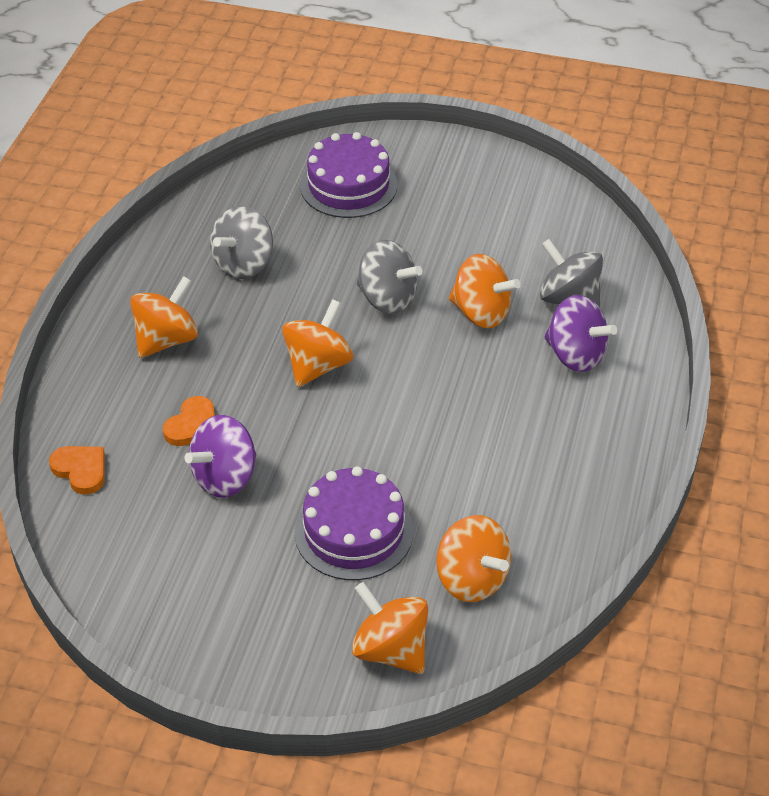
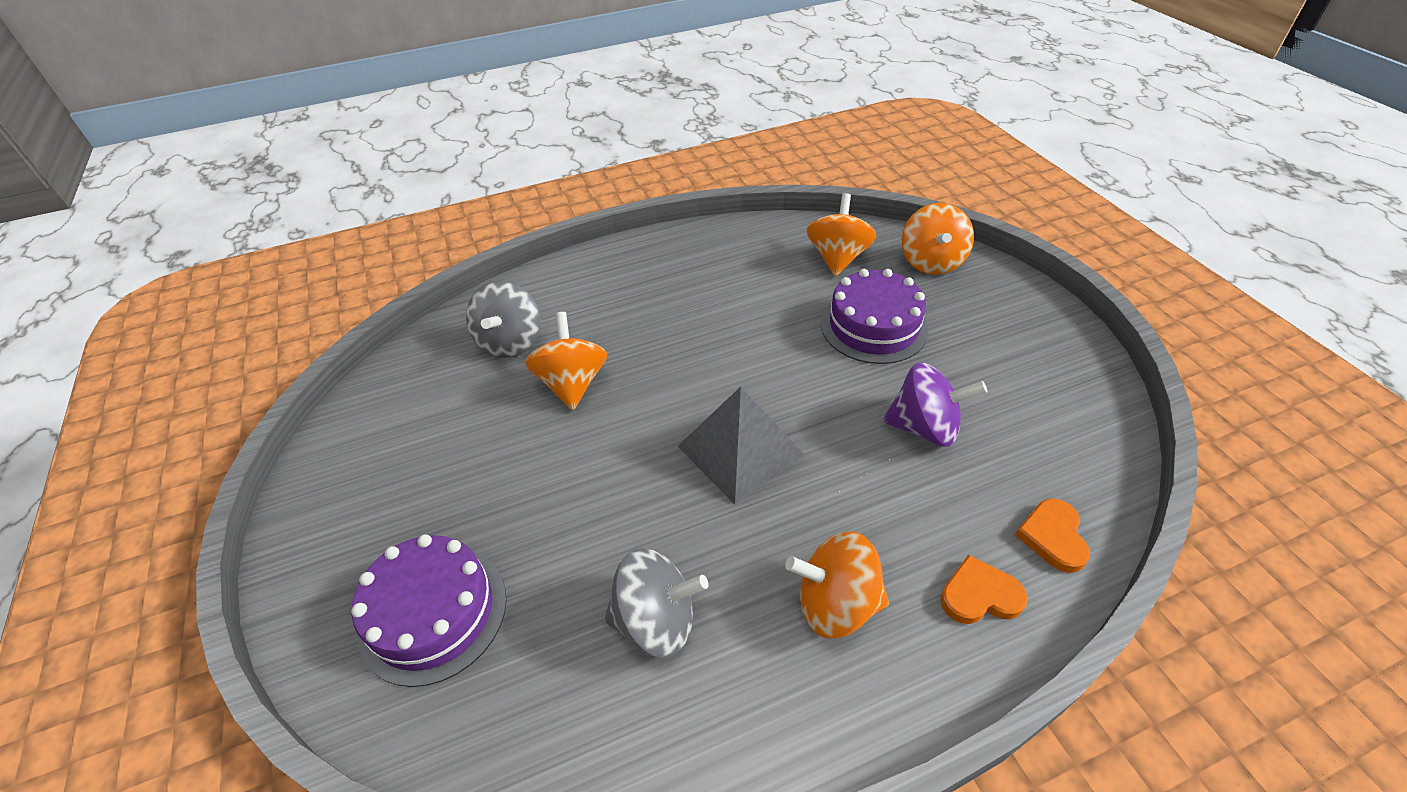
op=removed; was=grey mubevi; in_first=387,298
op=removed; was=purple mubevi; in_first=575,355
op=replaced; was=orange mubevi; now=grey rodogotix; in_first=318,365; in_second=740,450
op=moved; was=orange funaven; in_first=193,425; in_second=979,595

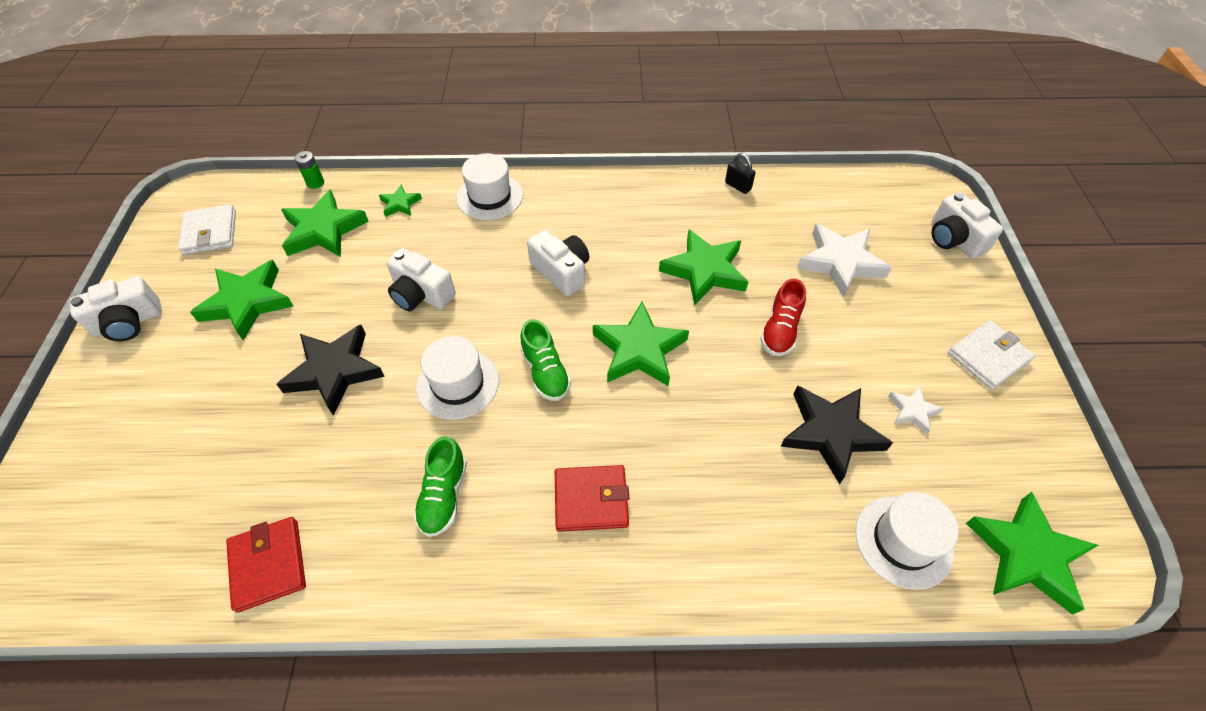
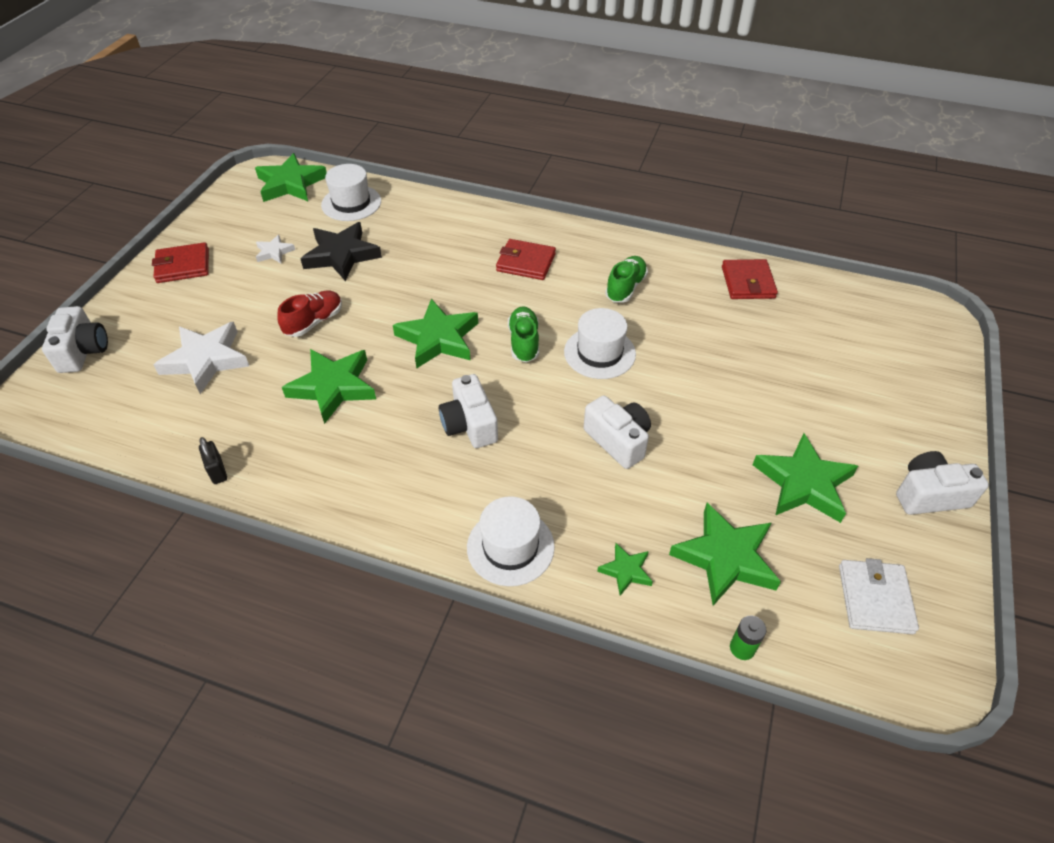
op=recoloured; was=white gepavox; now=red gepavox; in_first=988,357; in_second=183,266
op=removed; was=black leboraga; in_first=334,371

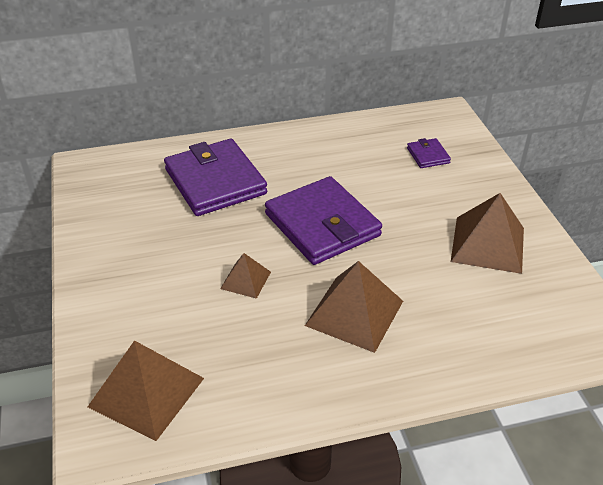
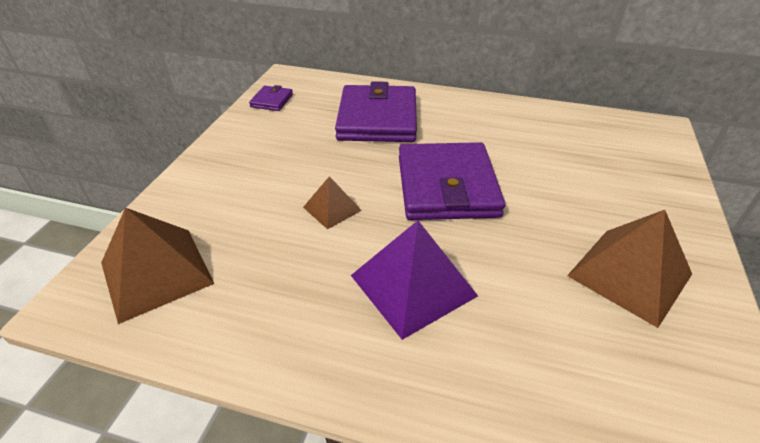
op=moved; was=purple gepavox; in_first=428,155; in_second=272,101
op=recoloured; was=brown rodogotix; now=purple rodogotix; in_first=354,313; in_second=413,285

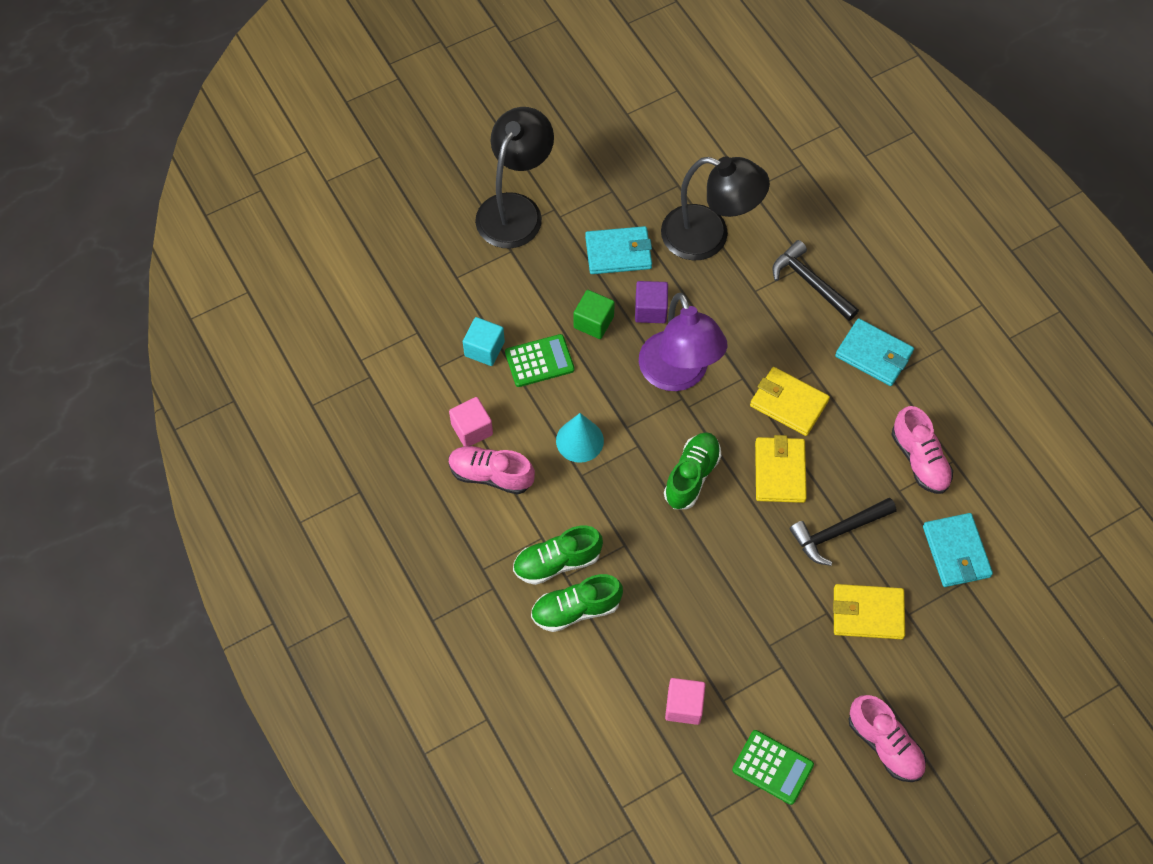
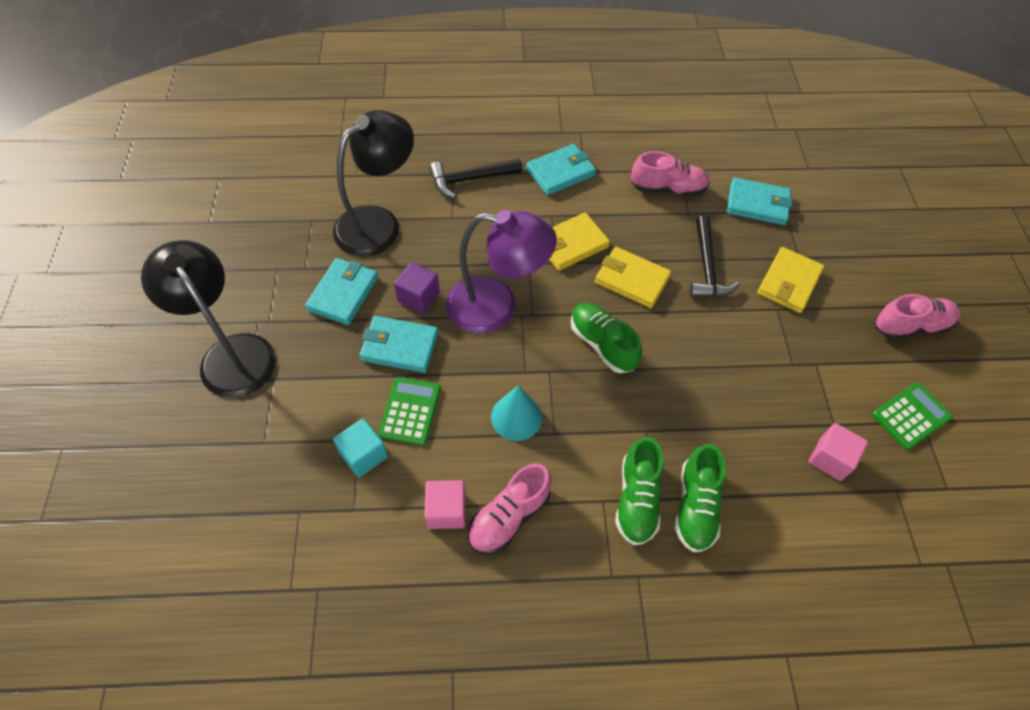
op=replaced; was=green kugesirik; now=turquoise gepavox; in_first=593,322; in_second=400,346

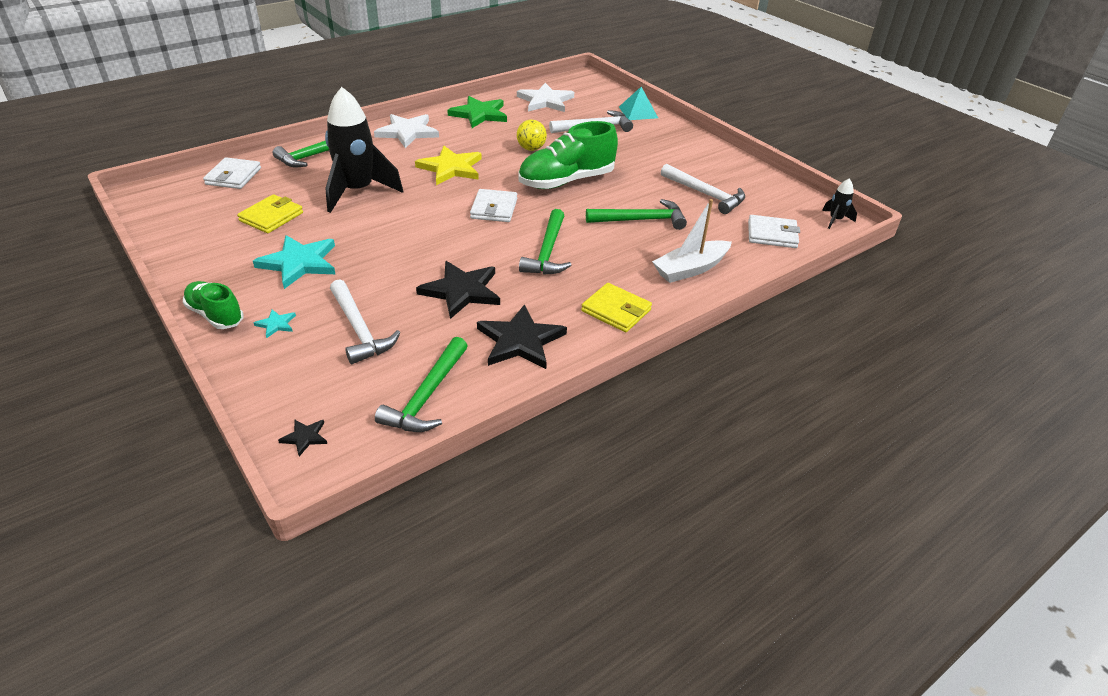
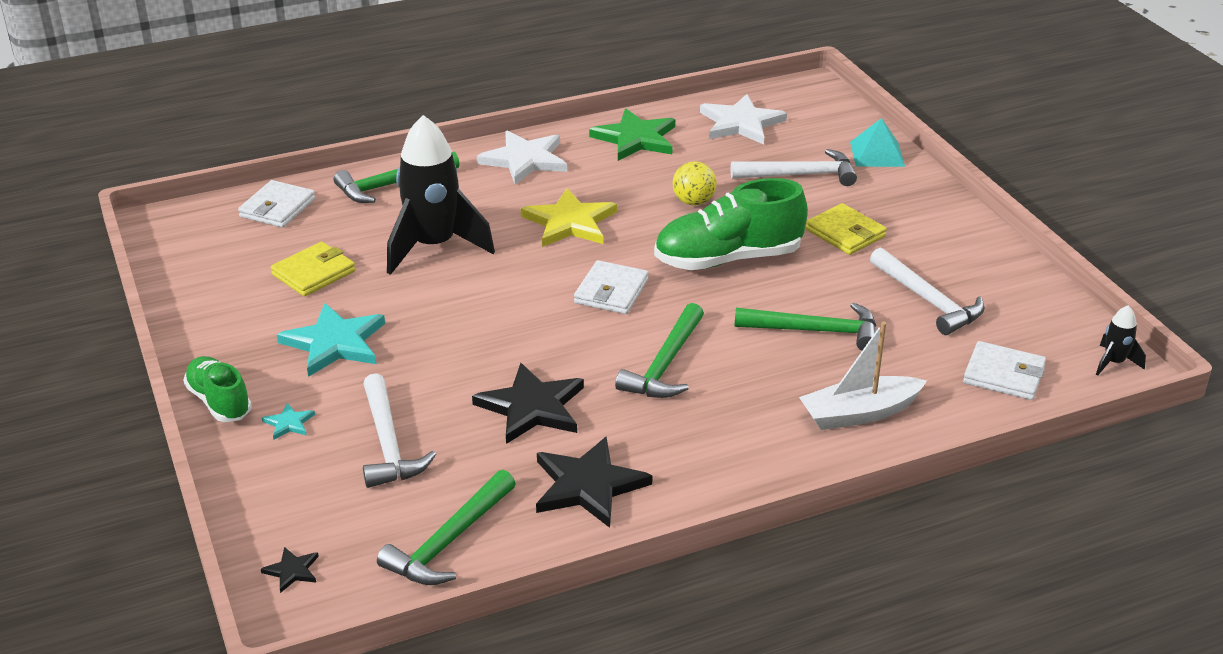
op=moved; was=yellow gepavox; in_first=616,310; in_second=845,233

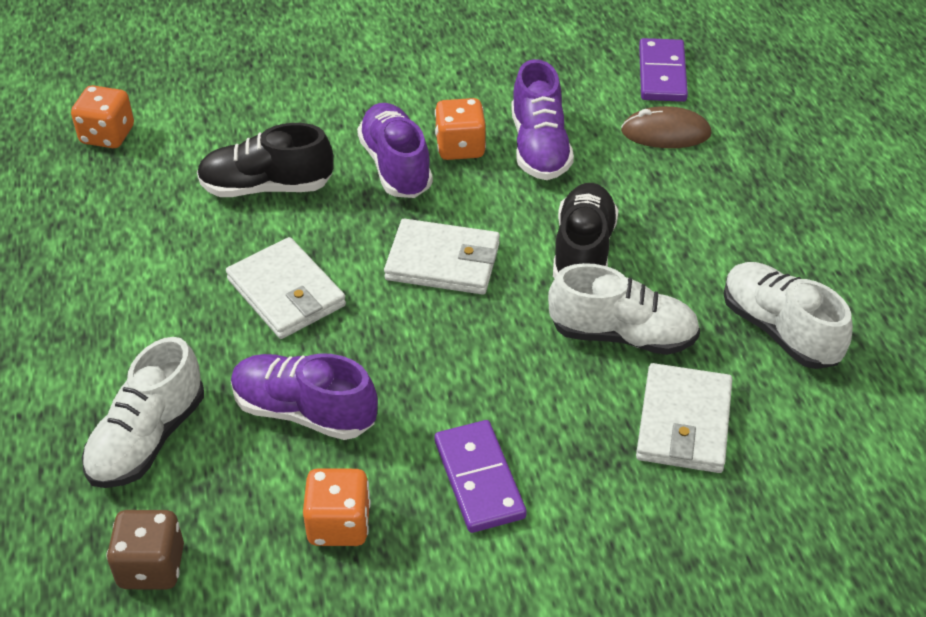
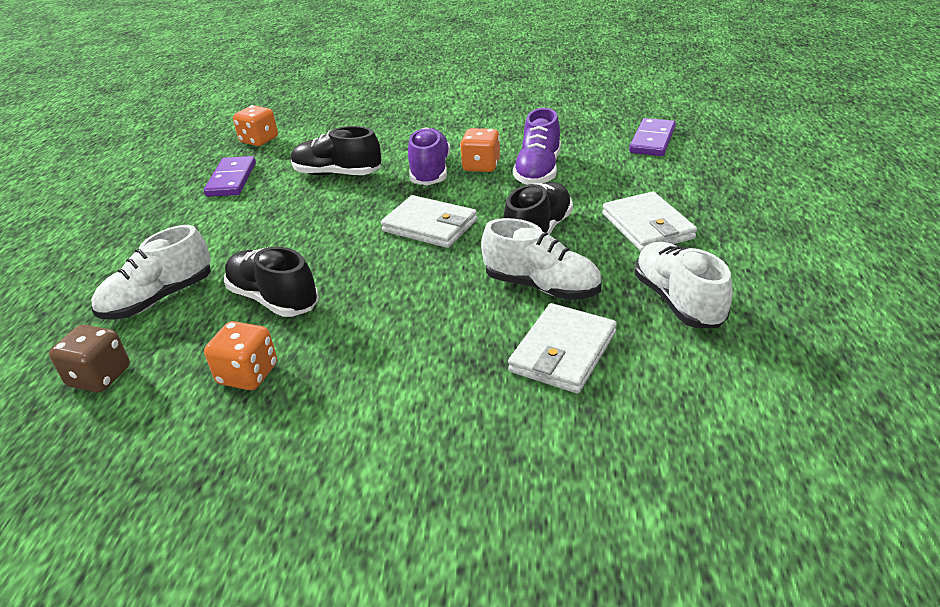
op=removed; was=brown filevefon; in_first=665,133
op=moved; was=white gepavox; in_first=286,293; in_second=647,226
op=recoloured; was=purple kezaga; now=black kezaga; in_first=304,412; in_second=274,299
op=moved; was=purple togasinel; in_first=479,479; in_second=232,179

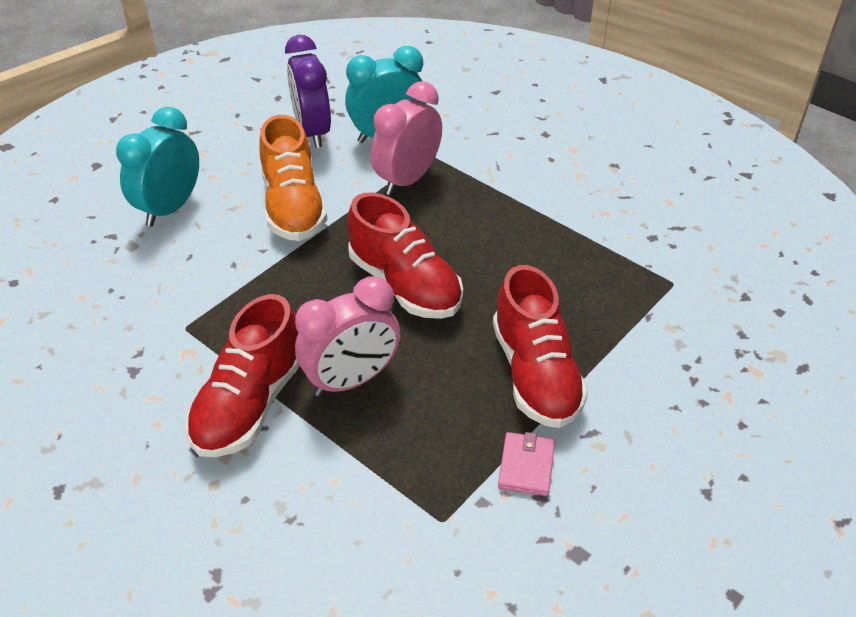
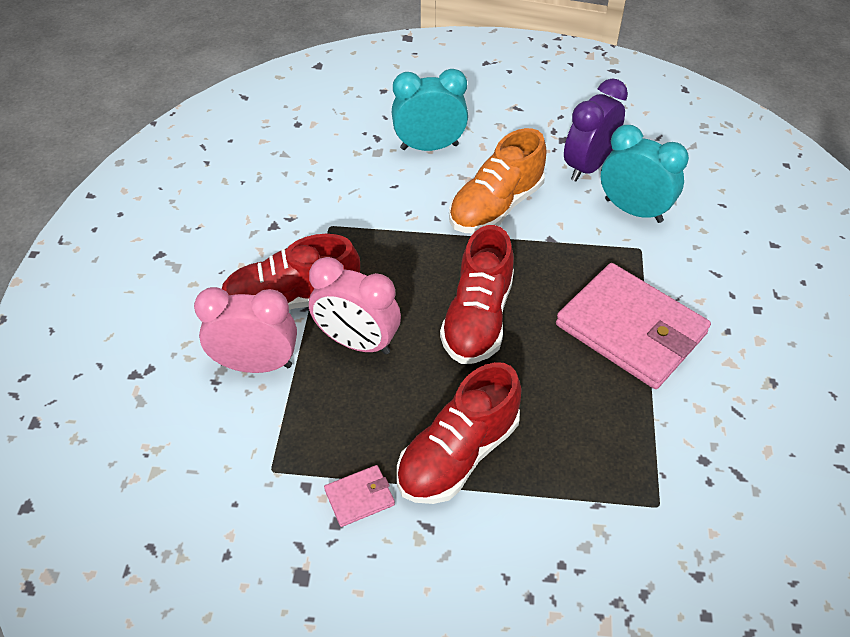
op=moved; was=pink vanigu; in_first=407,179; in_second=256,364
op=added; now=pink gepavox; in_second=631,329

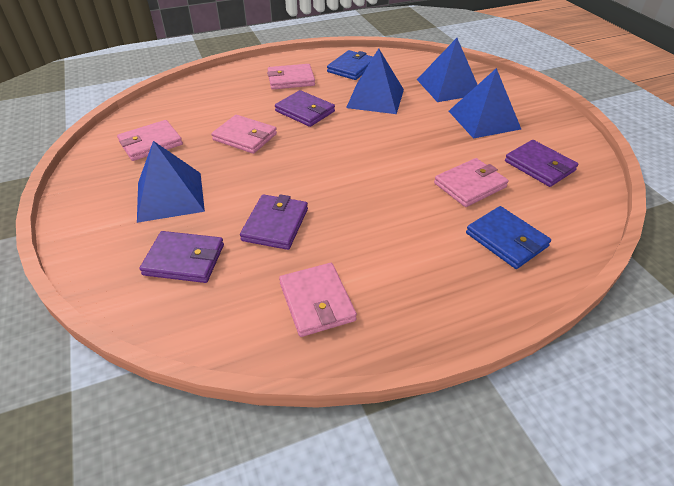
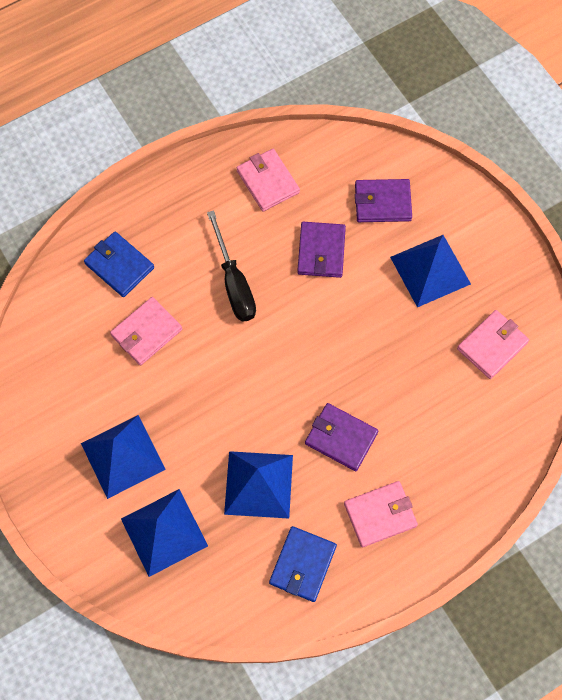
op=removed; was=pink gepavox; in_first=245,137
op=removed; was=purple gepavox; in_first=539,166
op=added; now=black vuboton; in_second=234,283

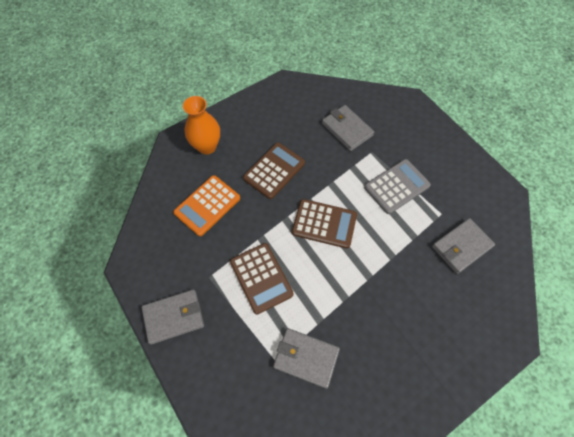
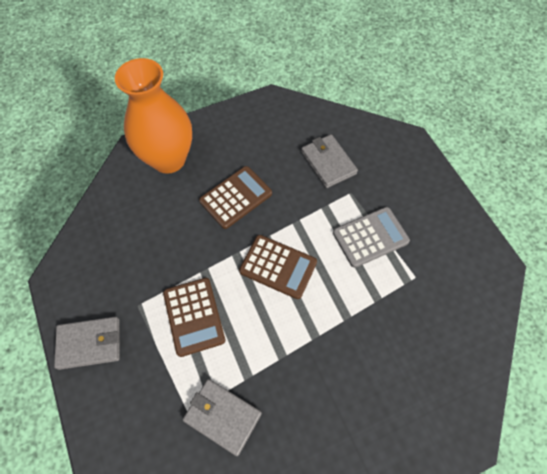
op=resized; was=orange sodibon; in_first=207,146; in_second=168,159; ratio=1.62
op=removed; was=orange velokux; in_first=207,205
op=removed; was=grey gepavox; in_first=461,247

